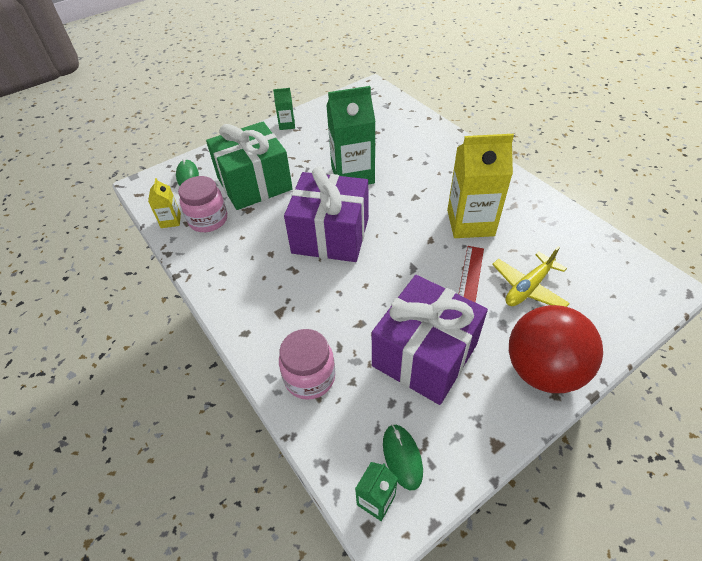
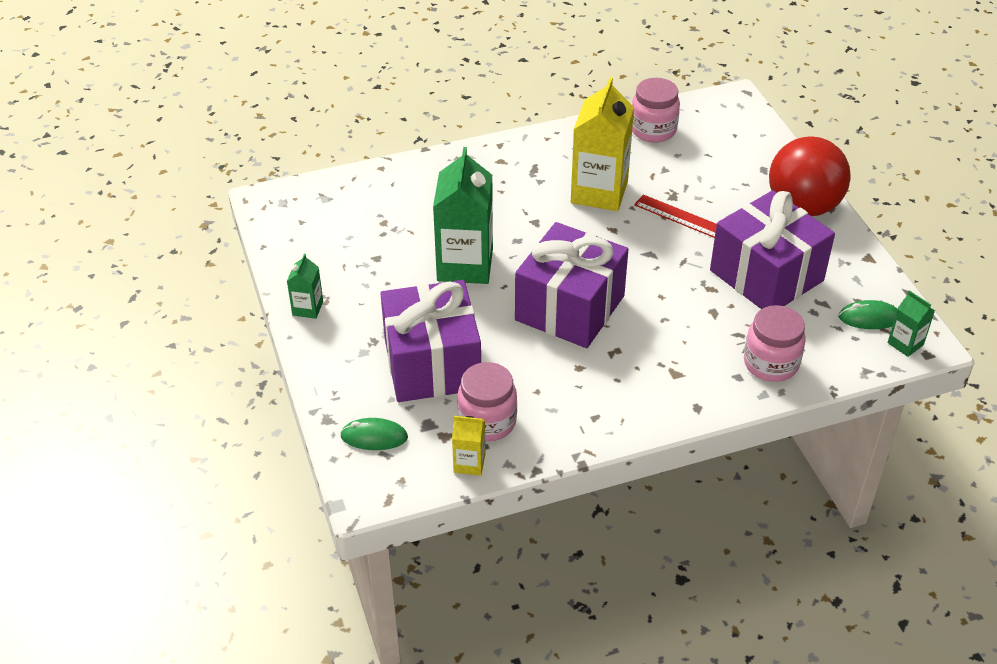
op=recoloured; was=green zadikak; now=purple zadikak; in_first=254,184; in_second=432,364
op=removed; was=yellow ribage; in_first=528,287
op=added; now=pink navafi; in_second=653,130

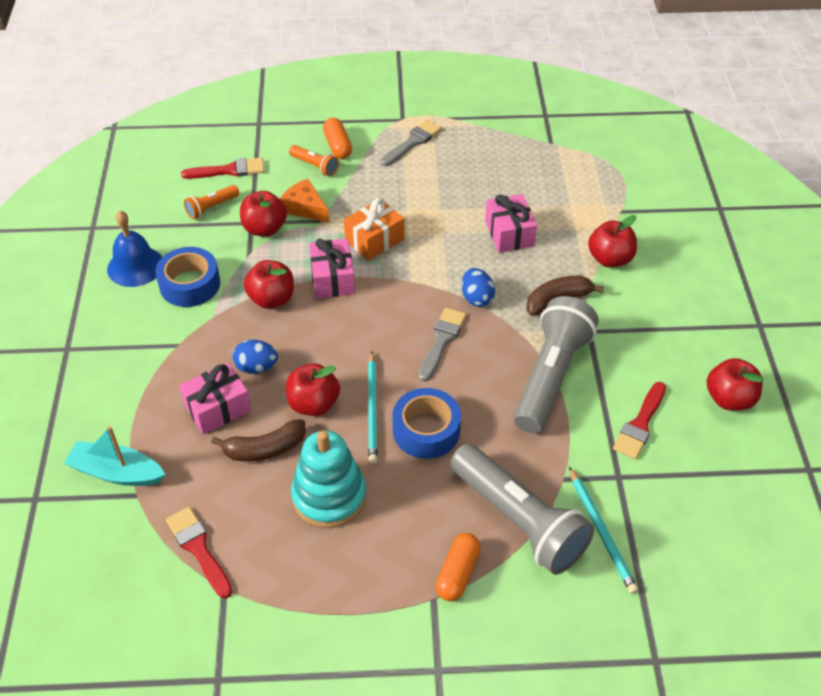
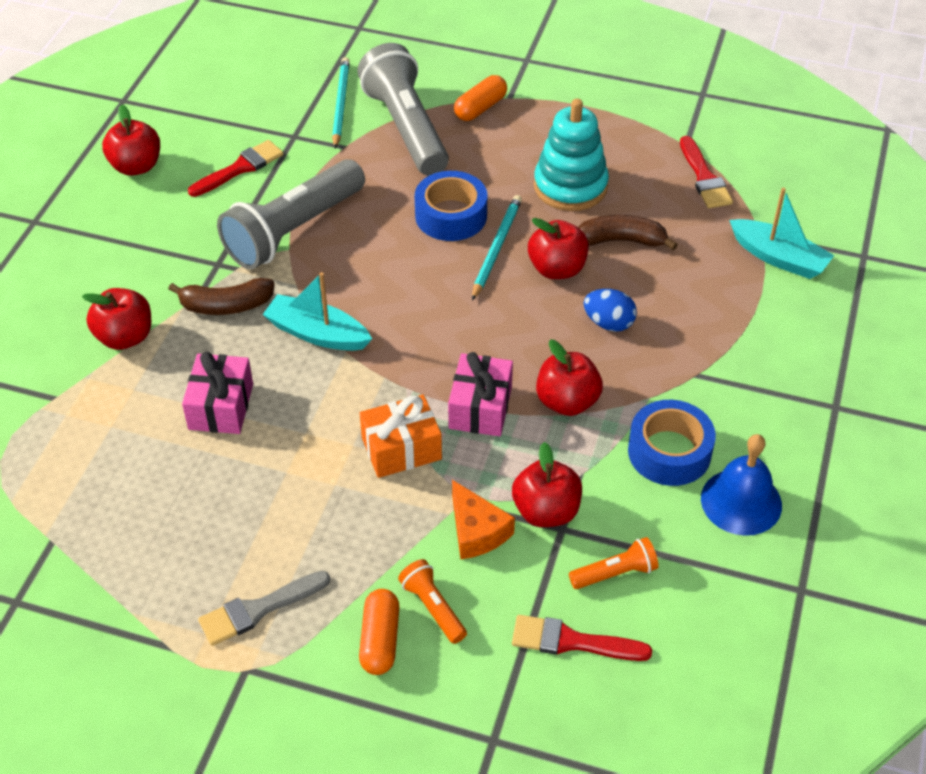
op=replaced; was=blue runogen; now=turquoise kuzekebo; in_first=477,298; in_second=317,333
op=removed; was=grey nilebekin; in_first=442,341
op=removed; was=pink zadikak; in_first=218,408

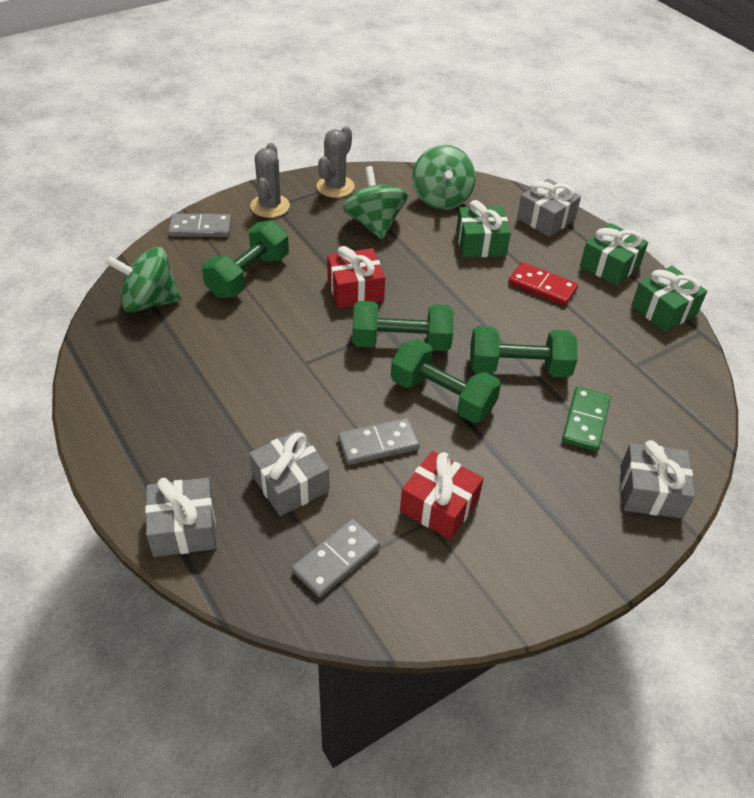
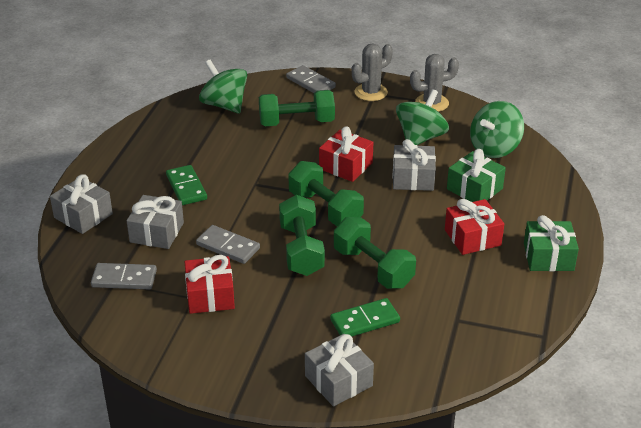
op=moved; was=grey zadikak; in_first=546,219; in_second=413,178
op=replaced; was=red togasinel; now=red zadikak; in_first=542,286; in_second=472,237
op=removed; was=green zadikak; in_first=664,310
op=added; now=green togasinel; in_second=186,187

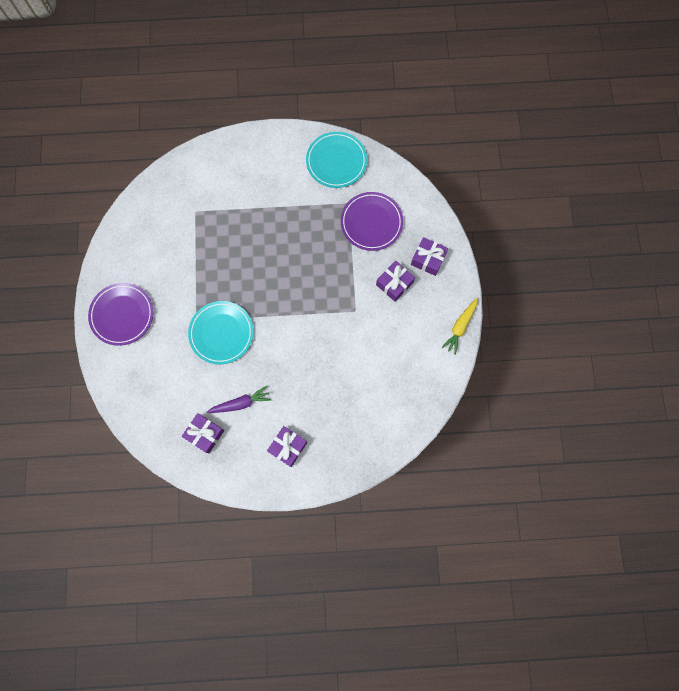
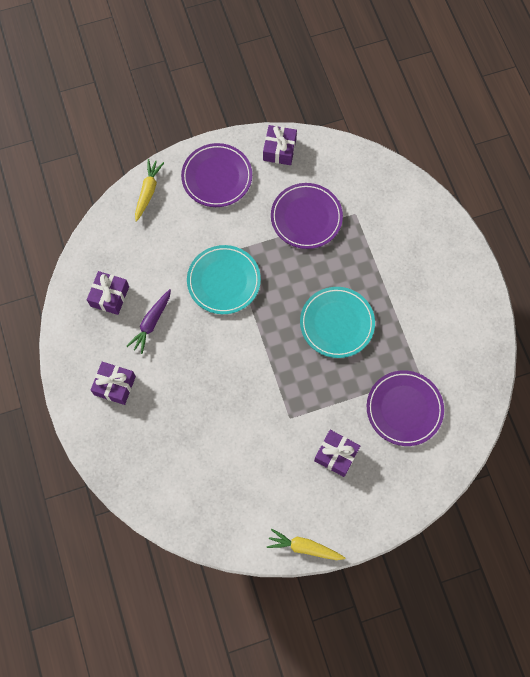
op=moved; was=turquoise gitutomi; in_first=336,161; in_second=337,323
op=moved; was=purple zadikak; in_first=428,259; in_second=279,150
op=turned; was=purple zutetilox; in_first=241,403; in_second=151,323; clockwise=60
op=added; now=yellow zutetilox; in_second=148,192
op=added; now=purple gitutomi; in_second=306,217

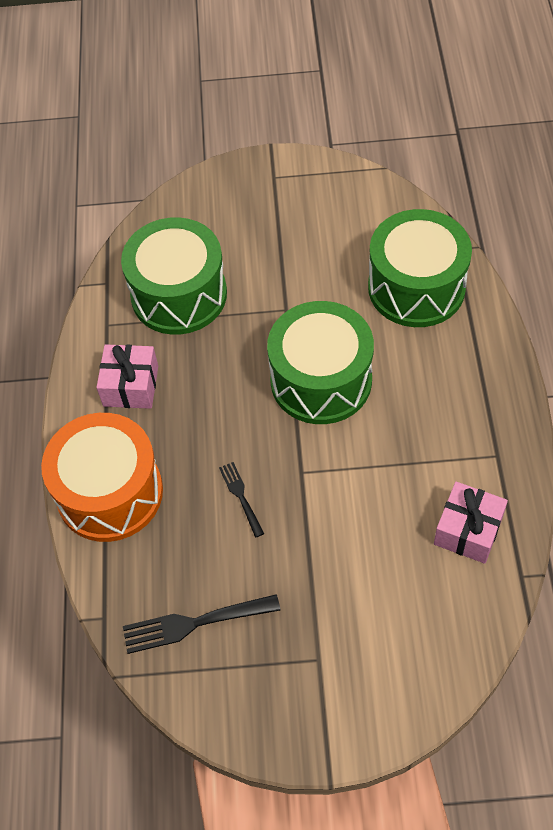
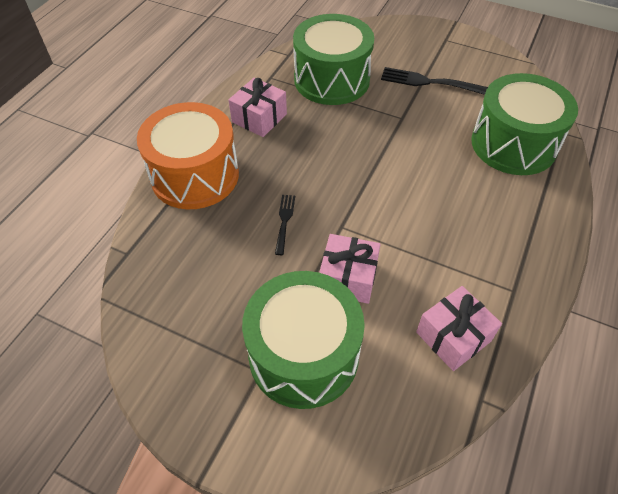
op=moved; was=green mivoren; in_first=321,380; in_second=303,355
op=moved; was=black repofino; in_first=194,623; in_second=428,82
op=added; now=pink zadikak; in_second=348,278

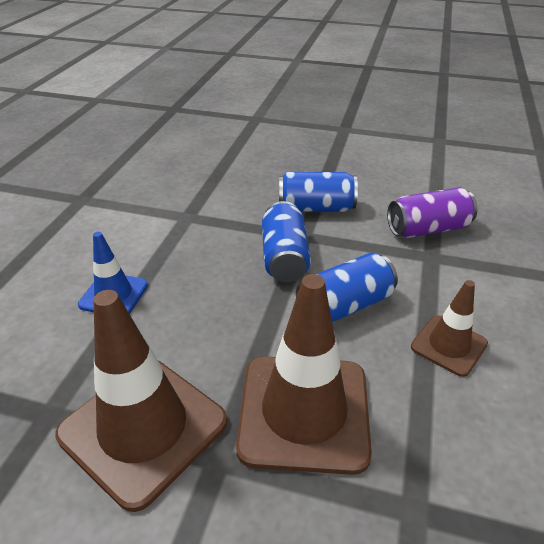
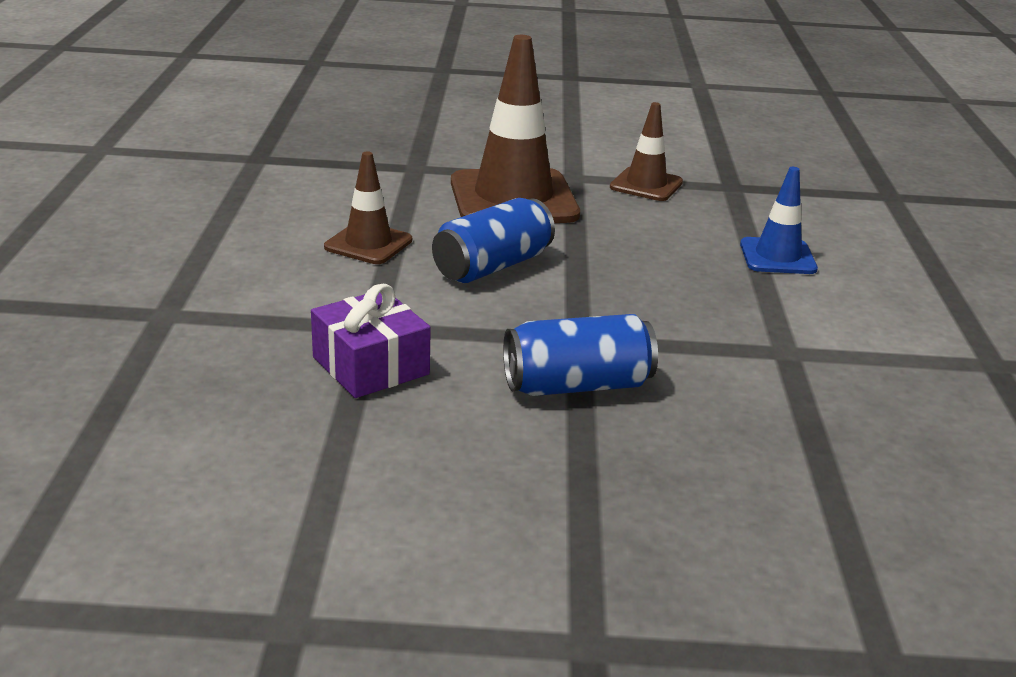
op=replaced; was=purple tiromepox; now=purple zadikak; in_first=428,229; in_second=370,366
op=removed; was=blue tiromepox; in_first=284,257
op=resized; was=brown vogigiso; in_first=143,428; in_second=646,185; ratio=0.54

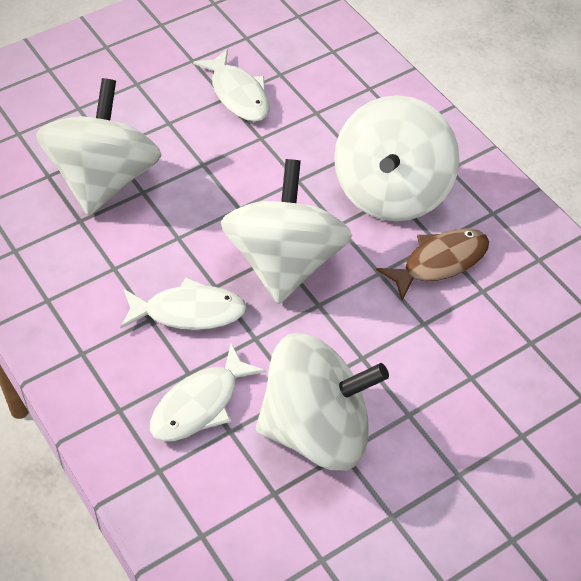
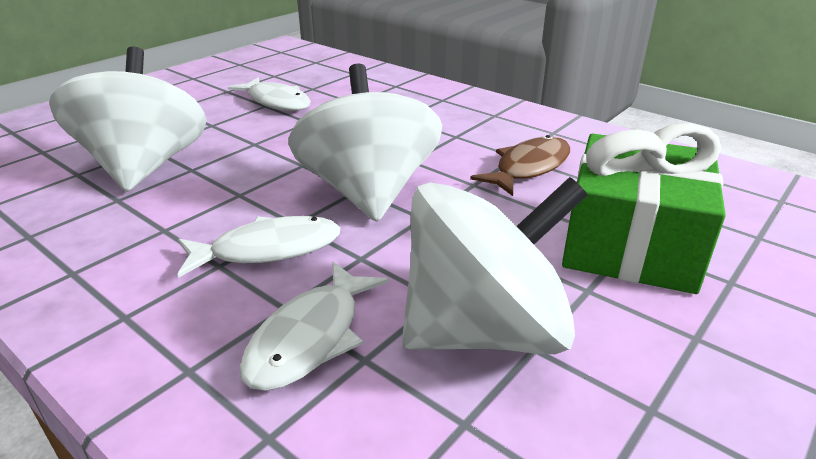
op=removed; was=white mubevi; in_first=391,191
op=added; now=green zadikak; in_second=631,244

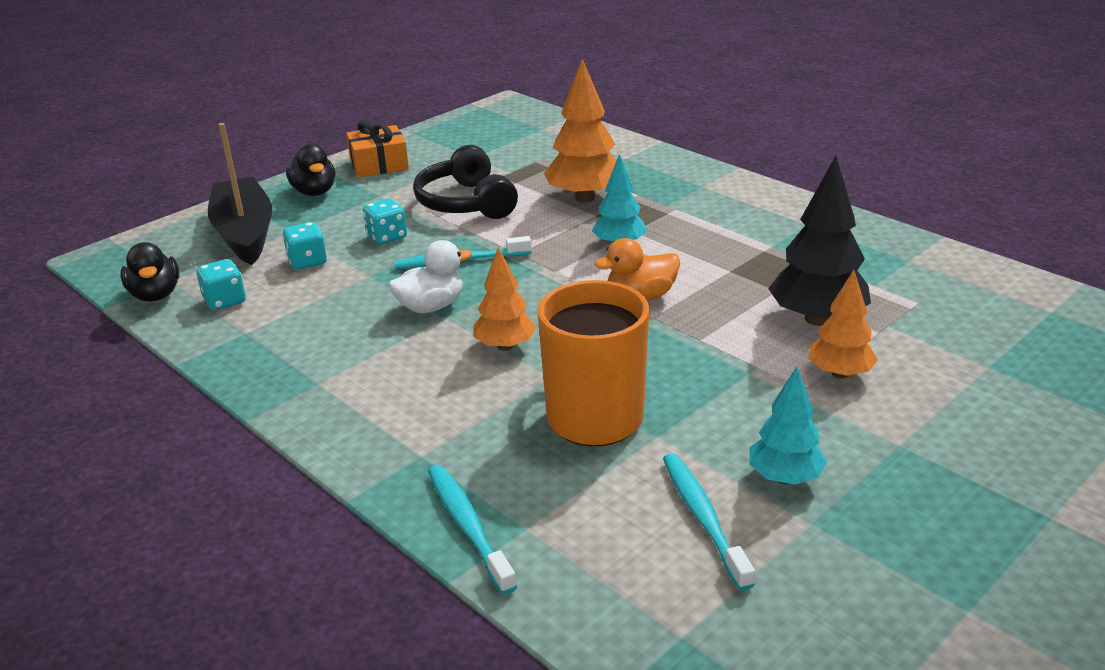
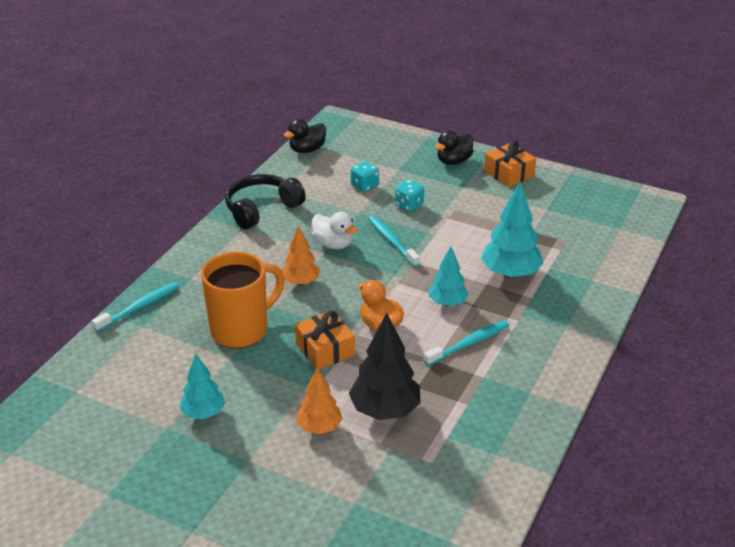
op=recoloured; was=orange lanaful; now=turquoise lanaful; in_first=584,198; in_second=510,273
op=removed; was=black kuzekebo; in_first=244,233
op=moved; was=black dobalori; in_first=466,203; in_second=262,209
op=removed; was=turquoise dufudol; in_first=225,301
op=moved; was=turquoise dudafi; in_first=703,518; in_second=469,343
op=added; now=orange zadikak; in_second=325,349

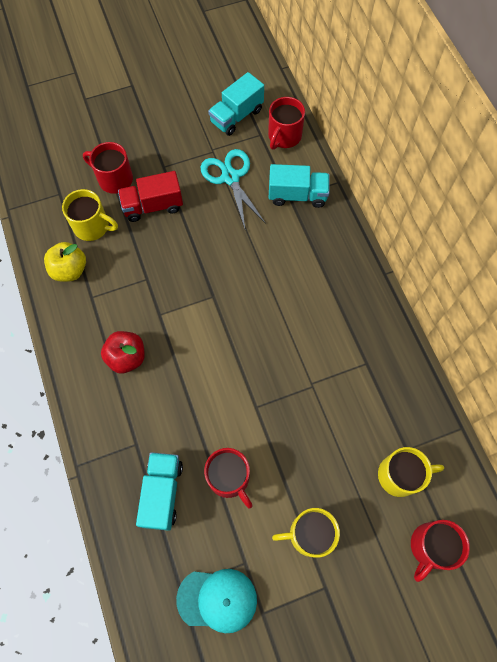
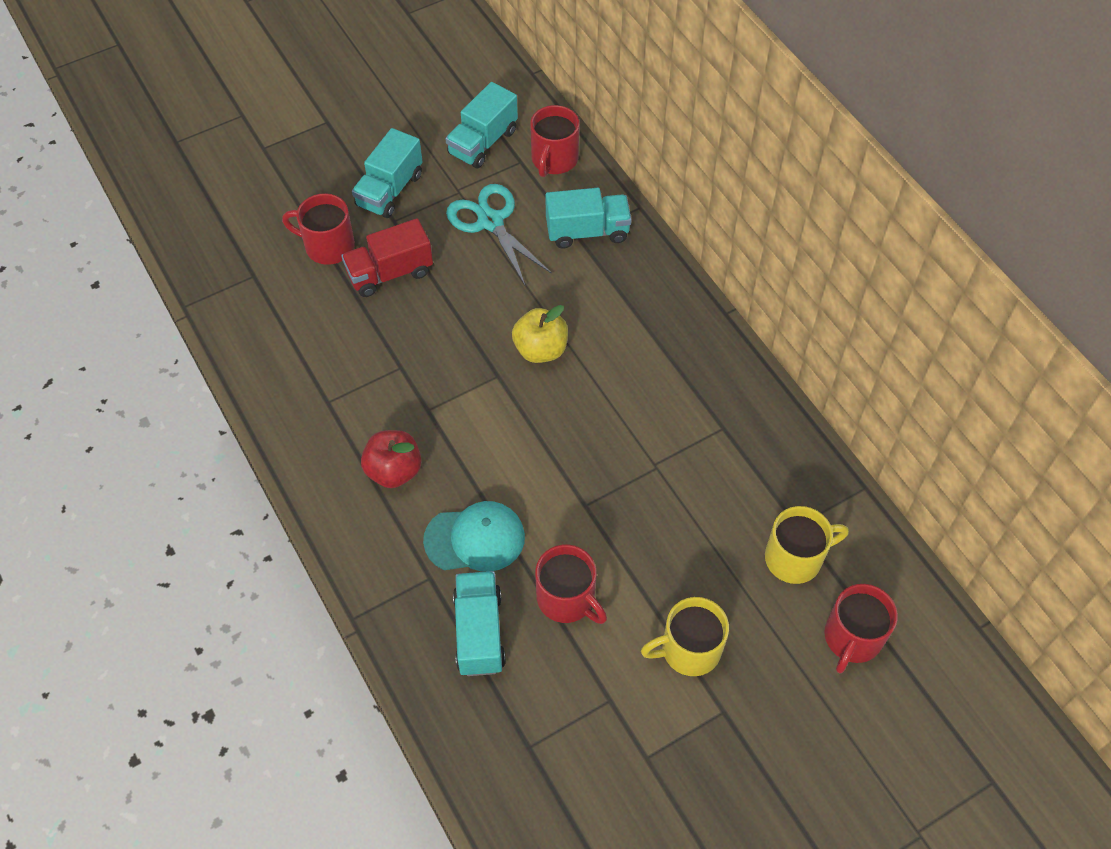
op=removed; was=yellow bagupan; in_first=92,226
op=moved; was=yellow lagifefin; in_first=70,270; in_second=540,349
op=moved; was=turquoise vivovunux; in_first=217,599; in_second=475,538
op=added; now=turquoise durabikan; in_second=390,190

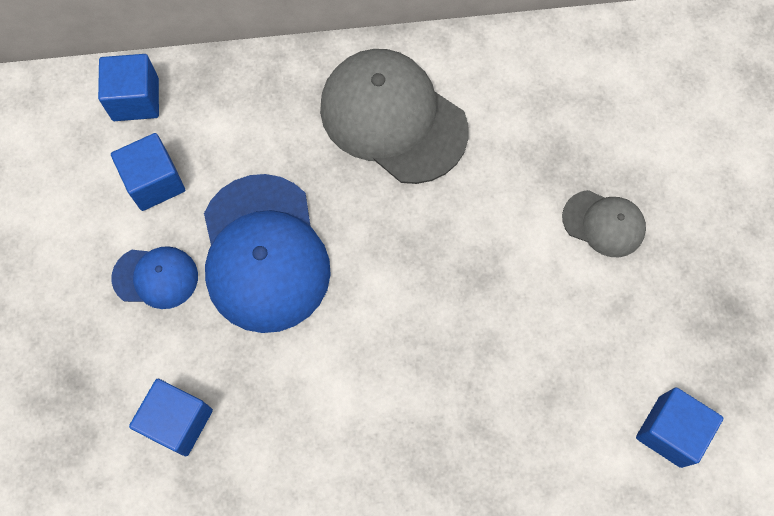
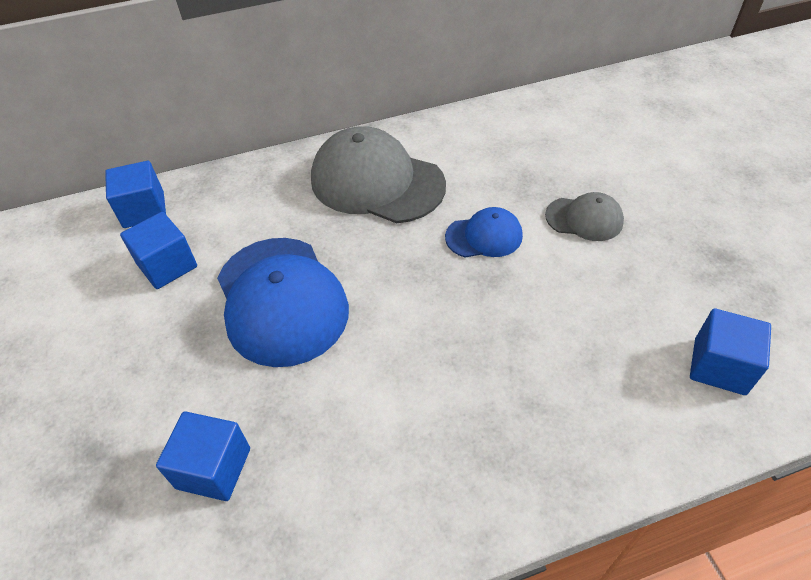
op=moved; was=blue vivovunux; in_first=155,277; in_second=484,236

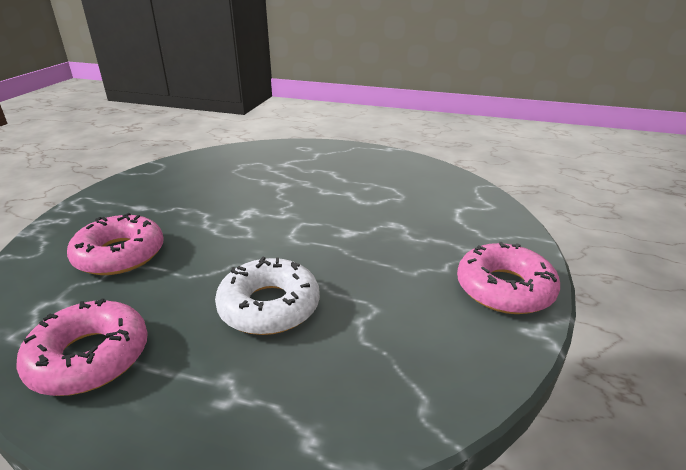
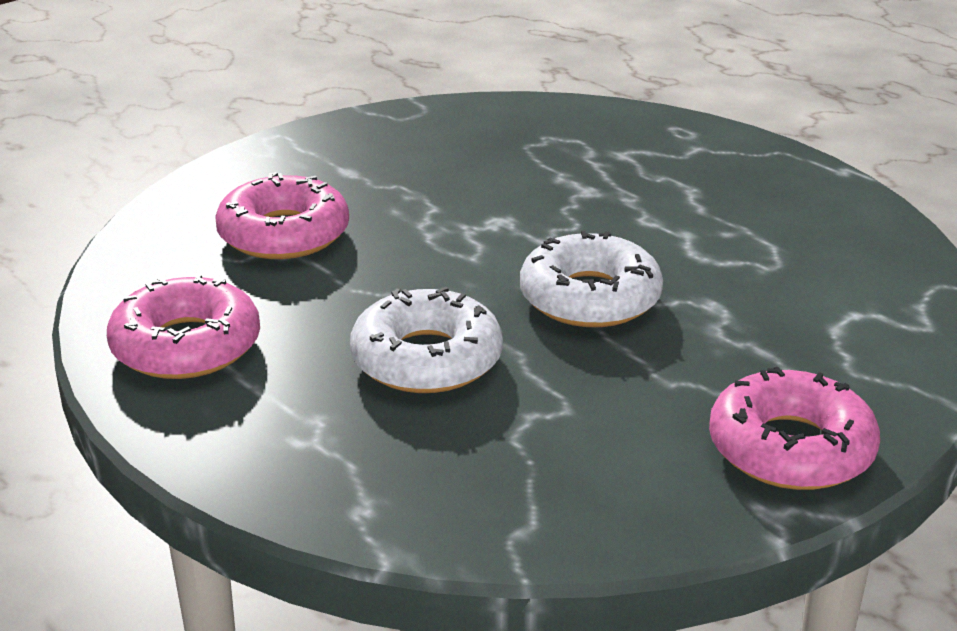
op=added; now=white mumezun; in_second=590,297

